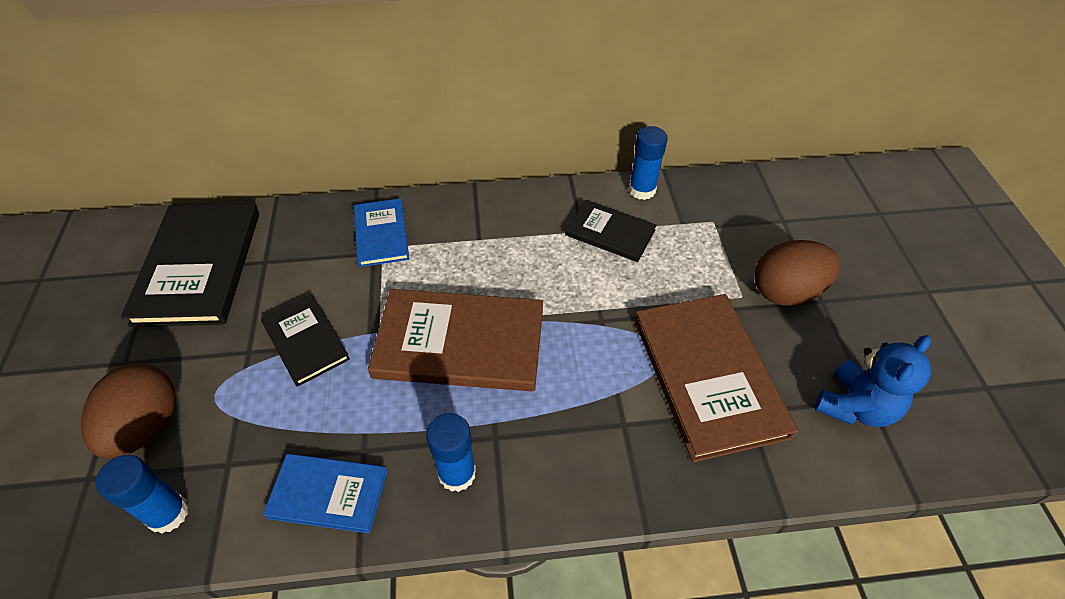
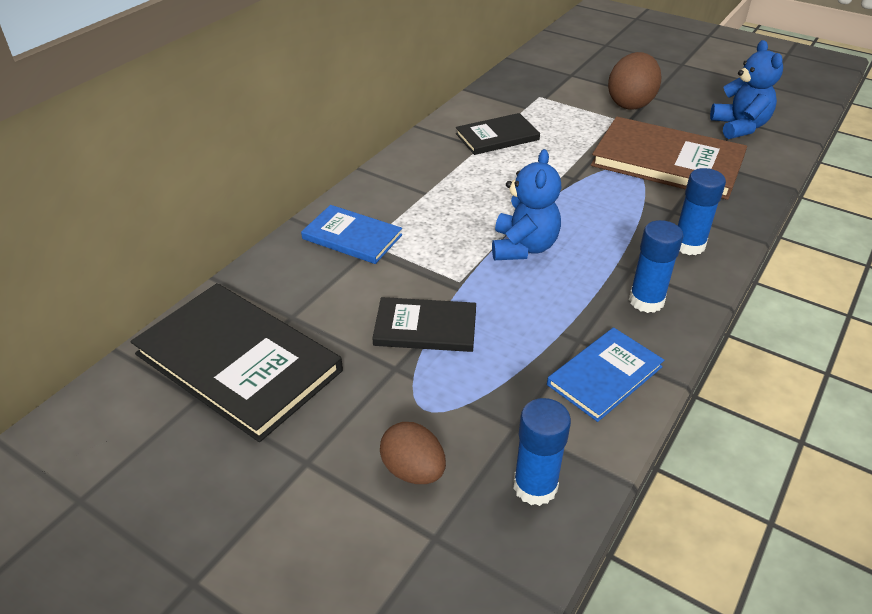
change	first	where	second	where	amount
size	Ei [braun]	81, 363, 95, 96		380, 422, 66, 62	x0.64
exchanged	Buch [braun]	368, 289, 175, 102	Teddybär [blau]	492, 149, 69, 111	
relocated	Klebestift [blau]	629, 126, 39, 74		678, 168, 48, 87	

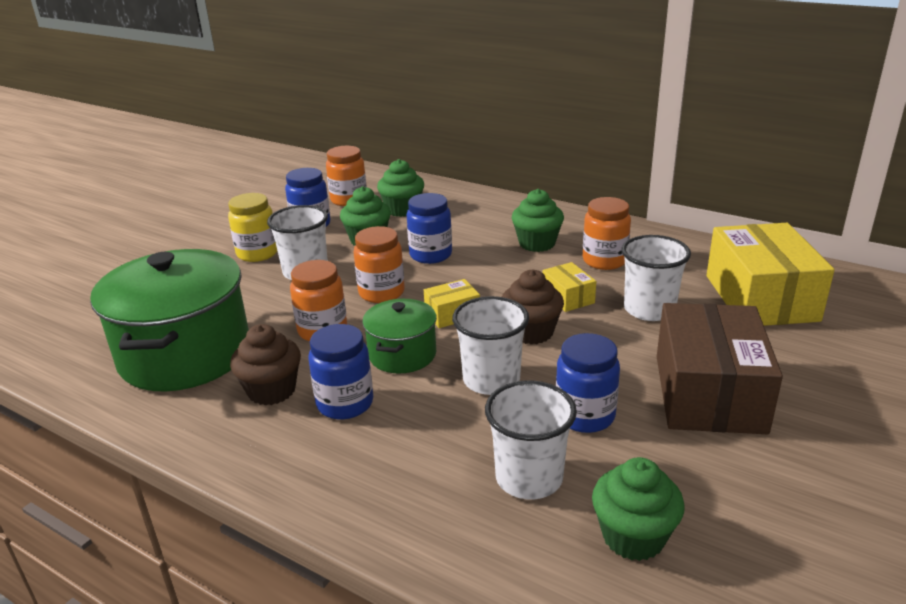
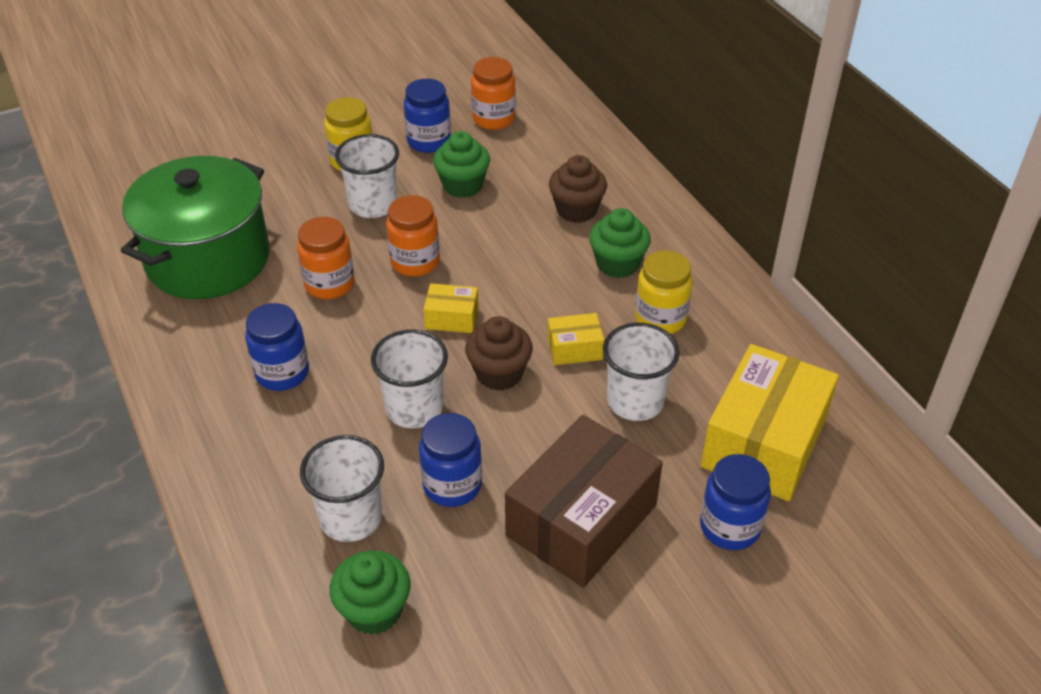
change	first	where	second	where	amount
spun	Schachtel [gelb]	543, 262, 53, 50		547, 313, 57, 52	75 degrees clockwise
relocated	Muffin [braun]	230, 324, 71, 81		549, 155, 58, 68	
colour	Einmachglas [orange]	583, 197, 48, 73	Einmachglas [gelb]	635, 250, 57, 84	
relocated	Einmachglas [blau]	407, 193, 45, 71		700, 454, 71, 96	
missing	Kochtopf [grün]	362, 299, 75, 75			
missing	Muffin [grün]	377, 159, 47, 58			

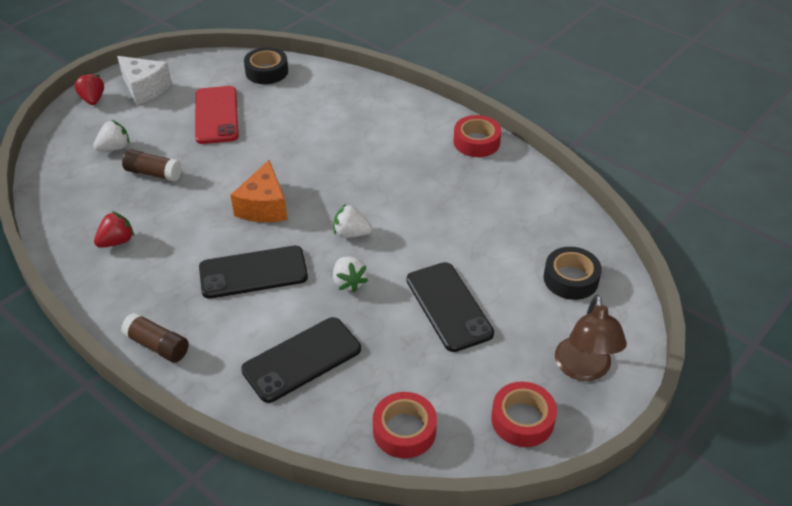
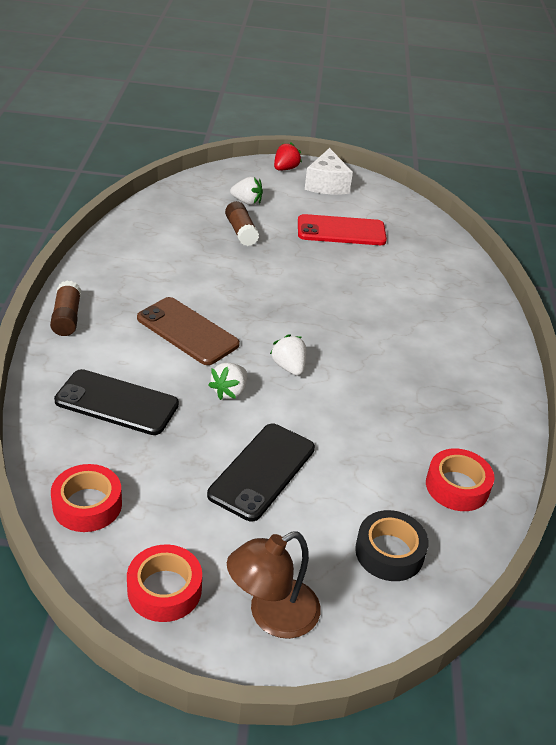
change	first	where	second	where	amount
colour	Handy [schwarz]	199, 246, 109, 53	Handy [braun]	137, 297, 103, 68	
spun	Handy [rot]	195, 86, 44, 58		298, 214, 89, 31	45 degrees clockwise
relocated	Klebeband [rot]	453, 115, 49, 42		426, 449, 69, 62	
missing	Erdbeere [rot]	94, 211, 40, 37			
missing	Käse [orange]	231, 160, 56, 62			
missing	Klebeband [schwarz]	244, 47, 44, 37			

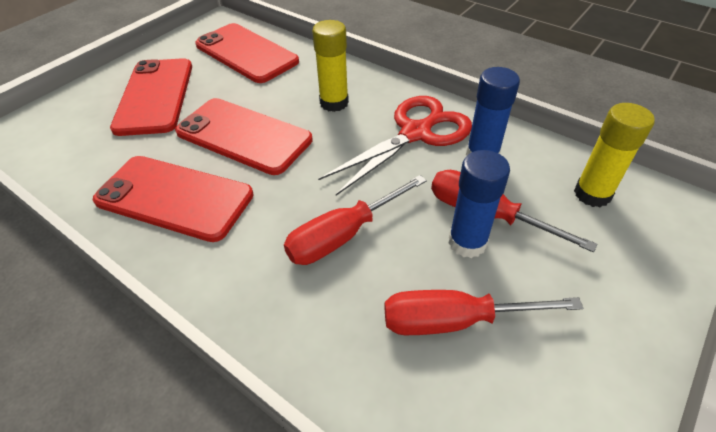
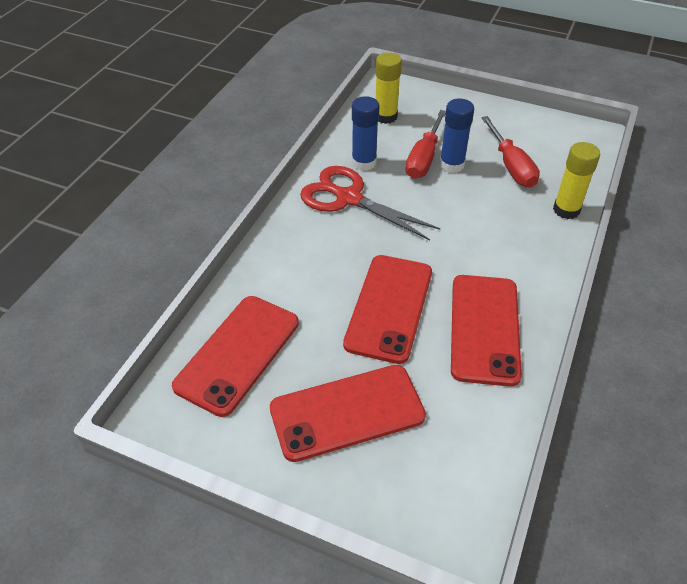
change	first	where	second	where	amount
relocated	Klebestift [gelb]	312, 20, 37, 92		553, 142, 47, 77	
missing	Schraubenzieher [rot]	284, 175, 143, 90			

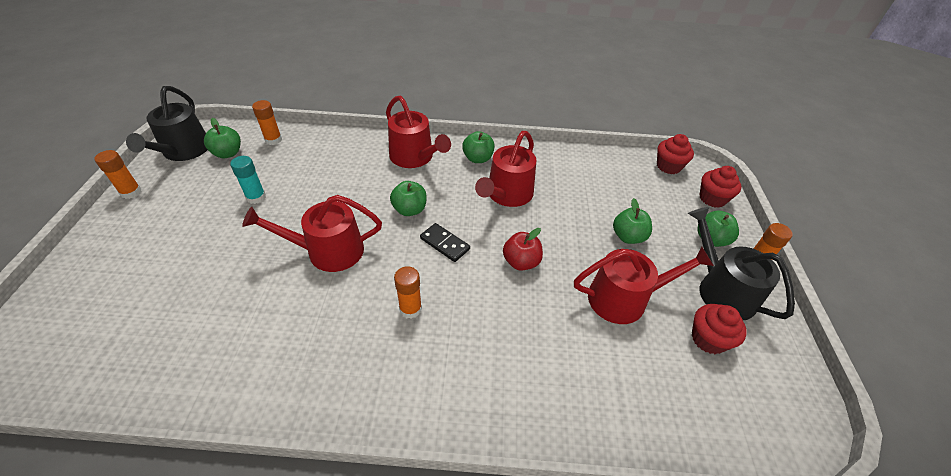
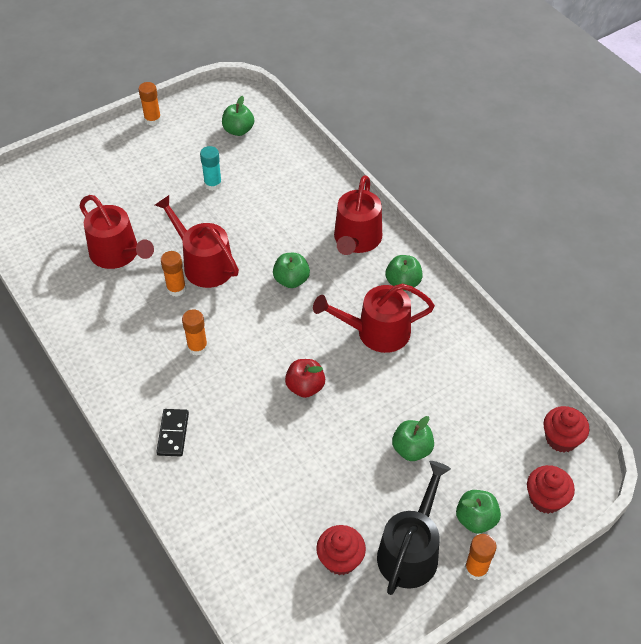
change	first	where	second	where	amount
relocated	Gießkanne [rot]	574, 247, 140, 77		79, 195, 75, 74	
relocated	Dominostein [schwarz]	420, 223, 50, 39		156, 409, 33, 47	
relocated	Klebestift [orange]	252, 100, 30, 45		161, 251, 25, 46	
missing	Gießkanne [schwarz]	126, 86, 81, 75			

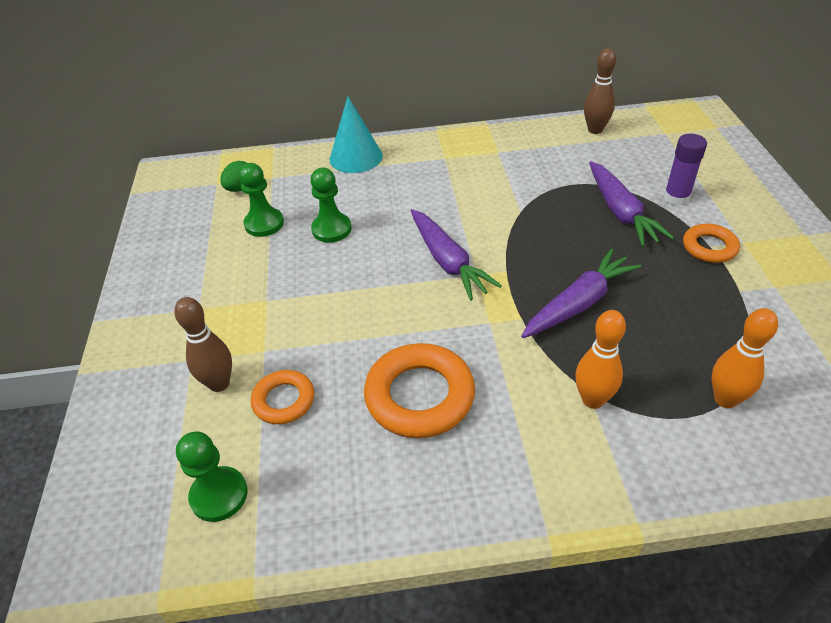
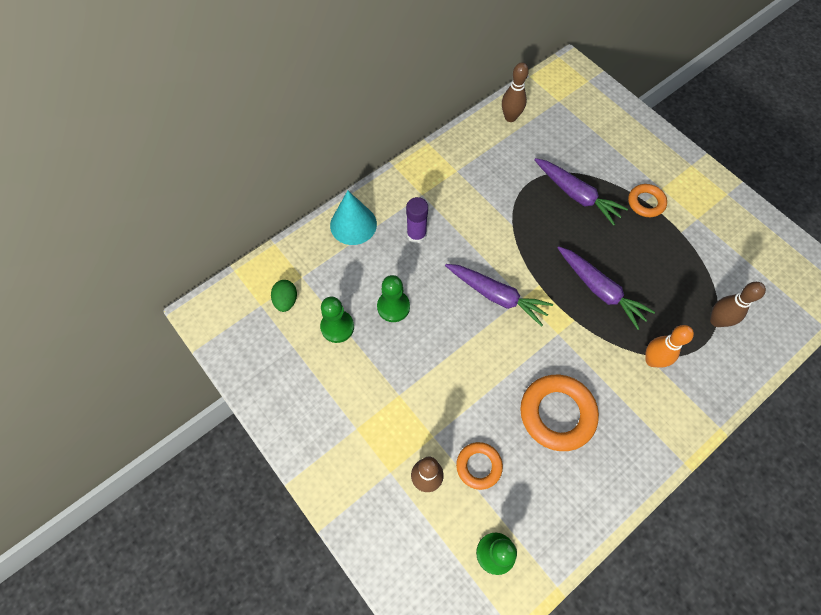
change	first	where	second	where	amount
relocated	Klebestift [lila]	664, 134, 43, 71		406, 197, 22, 47	
spun	Karotte [lila]	521, 249, 120, 89		558, 247, 97, 83	120 degrees clockwise
colour	Bowlingkegel [orange]	712, 308, 66, 100	Bowlingkegel [braun]	710, 282, 56, 45	

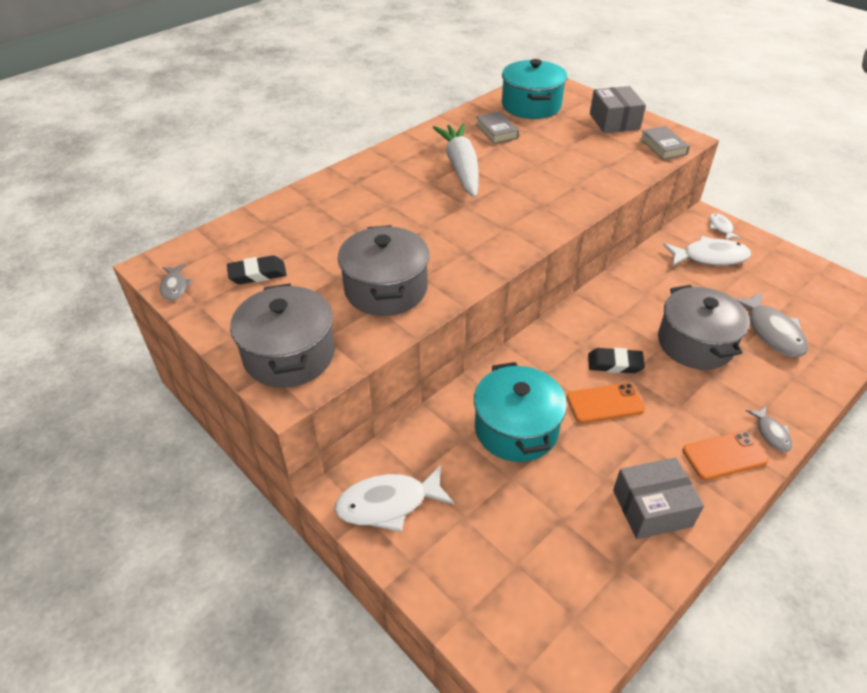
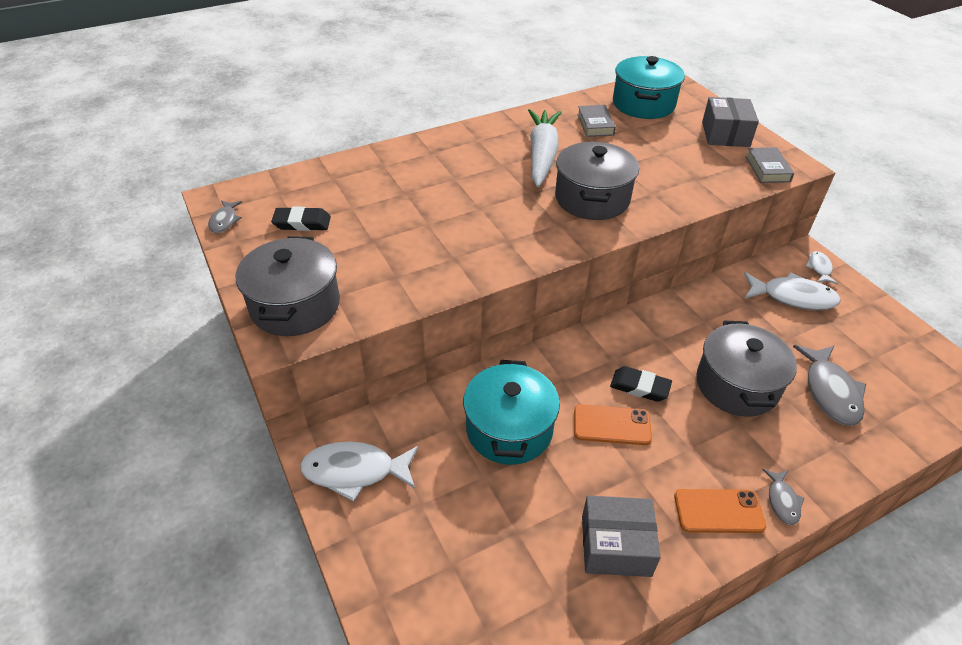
change	first	where	second	where	amount
relocated	Kochtopf [grau]	338, 225, 91, 91		555, 141, 84, 79	

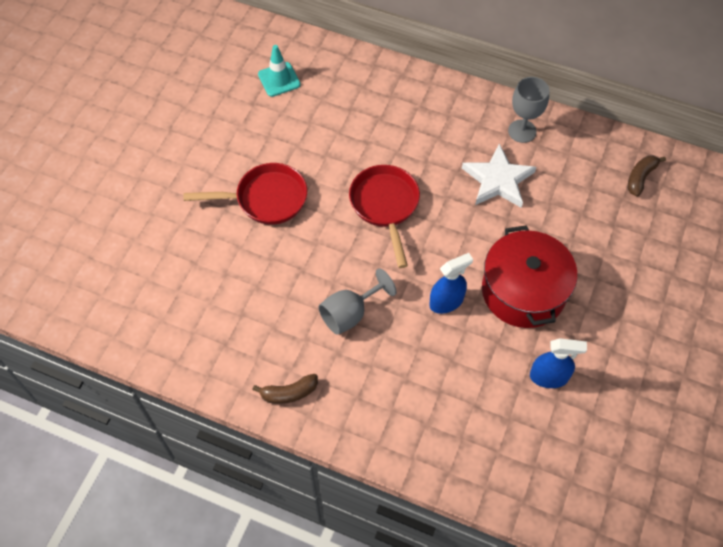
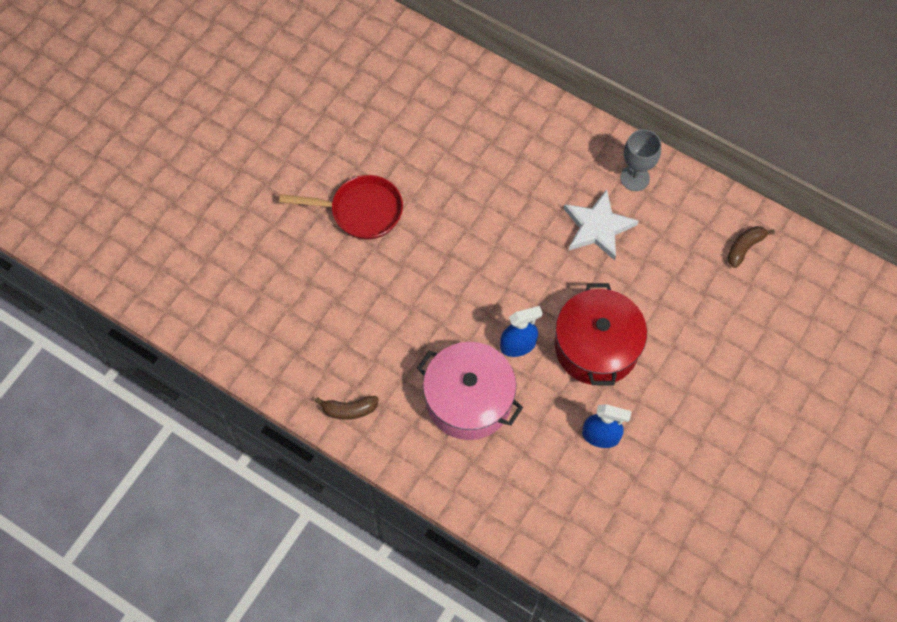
change	first	where	second	where	amount
appeared			Kochtopf [rosa]	417, 342, 106, 98	
missing	Leitkegel [türkis]	258, 45, 43, 52			
missing	Kelch [grau]	318, 268, 78, 67			
missing	Pfanne [rot]	349, 165, 71, 103			

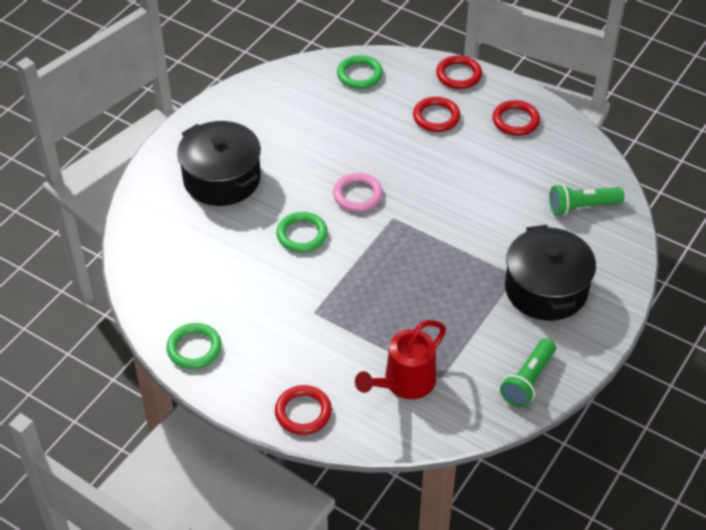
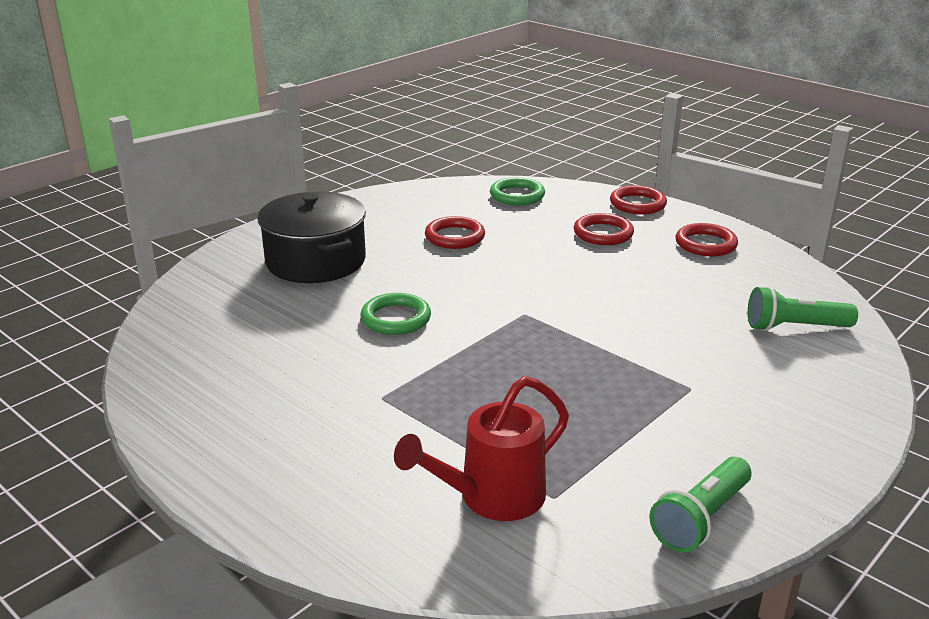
change	first	where	second	where	amount
relocated	Ring [rot]	275, 385, 57, 50		425, 216, 60, 33	
missing	Ring [grün]	166, 323, 56, 46			
missing	Ring [rosa]	333, 173, 50, 39			
missing	Kochtopf [schwarz]	505, 225, 91, 96			

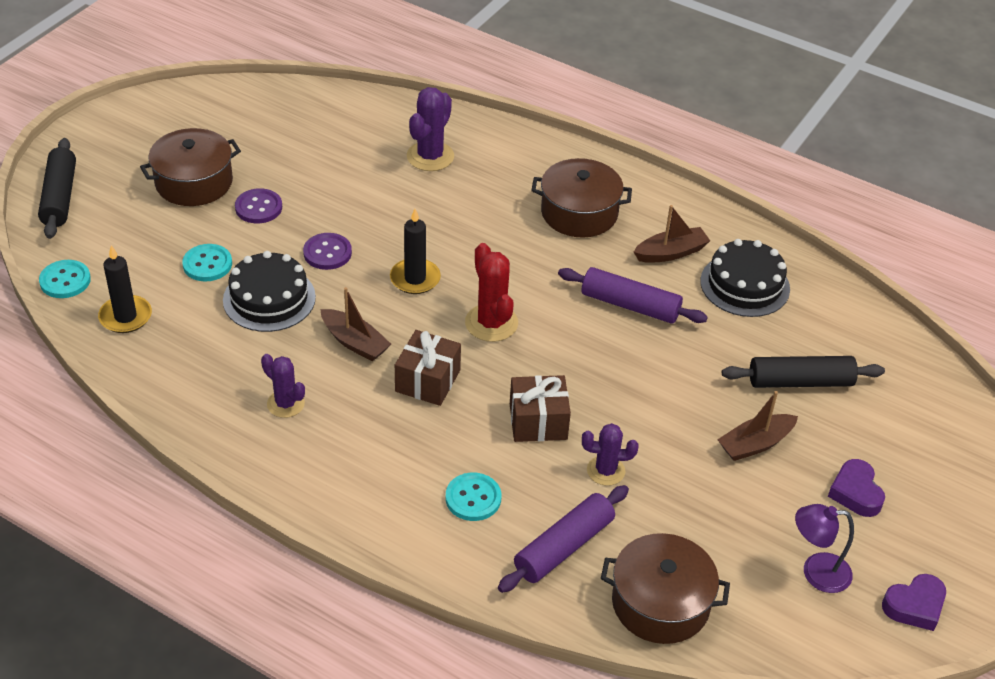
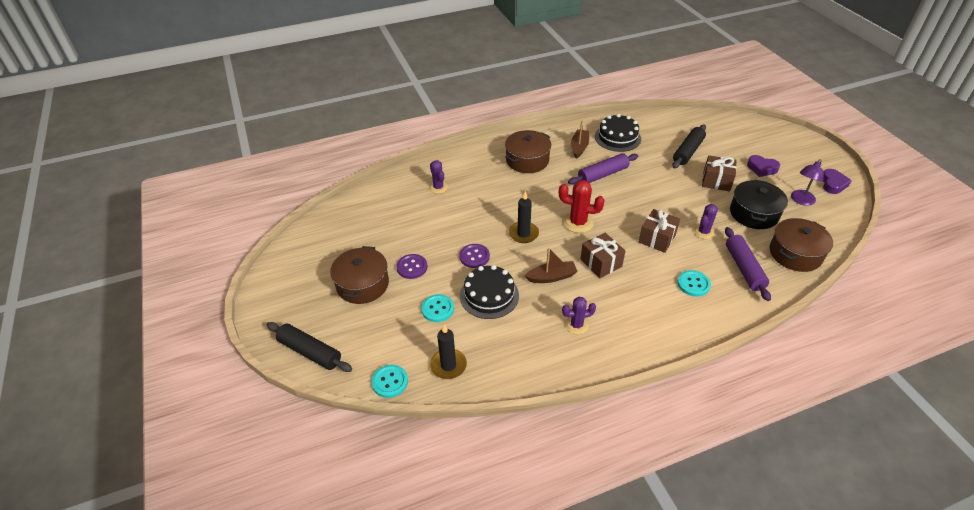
change	first	where	second	where	amount
size	Kaktus [lila]	407, 87, 47, 84		429, 160, 19, 34	x0.66
exchanged	Boot [braun]	717, 391, 81, 70	Geschenk [braun]	702, 155, 35, 37	
appeared			Kochtopf [schwarz]	730, 180, 58, 49	

